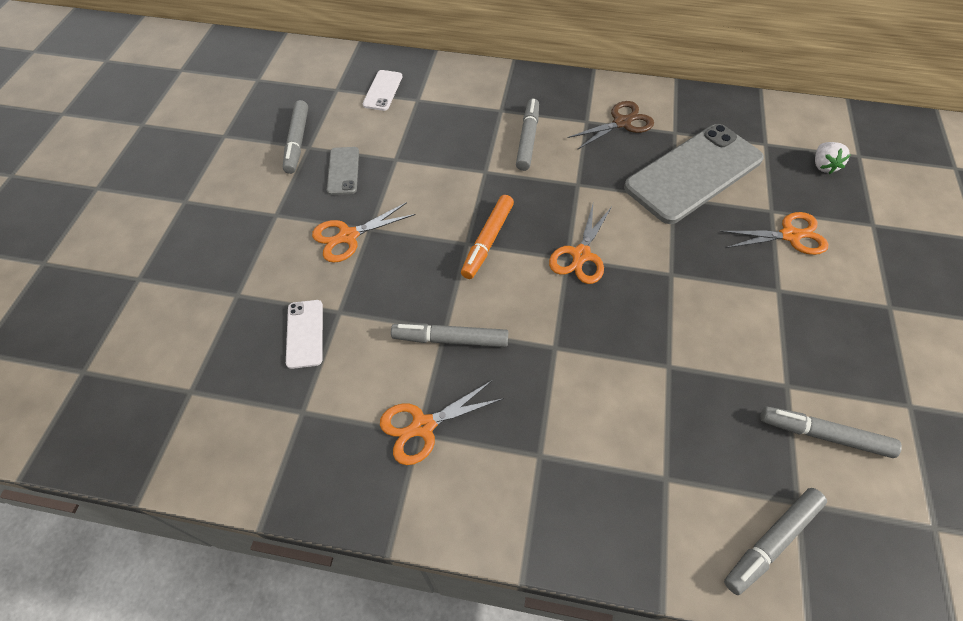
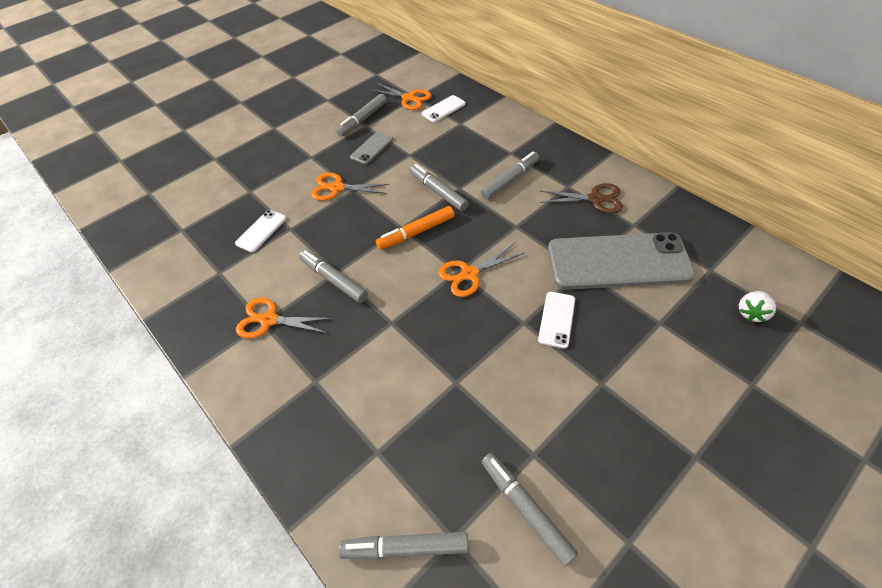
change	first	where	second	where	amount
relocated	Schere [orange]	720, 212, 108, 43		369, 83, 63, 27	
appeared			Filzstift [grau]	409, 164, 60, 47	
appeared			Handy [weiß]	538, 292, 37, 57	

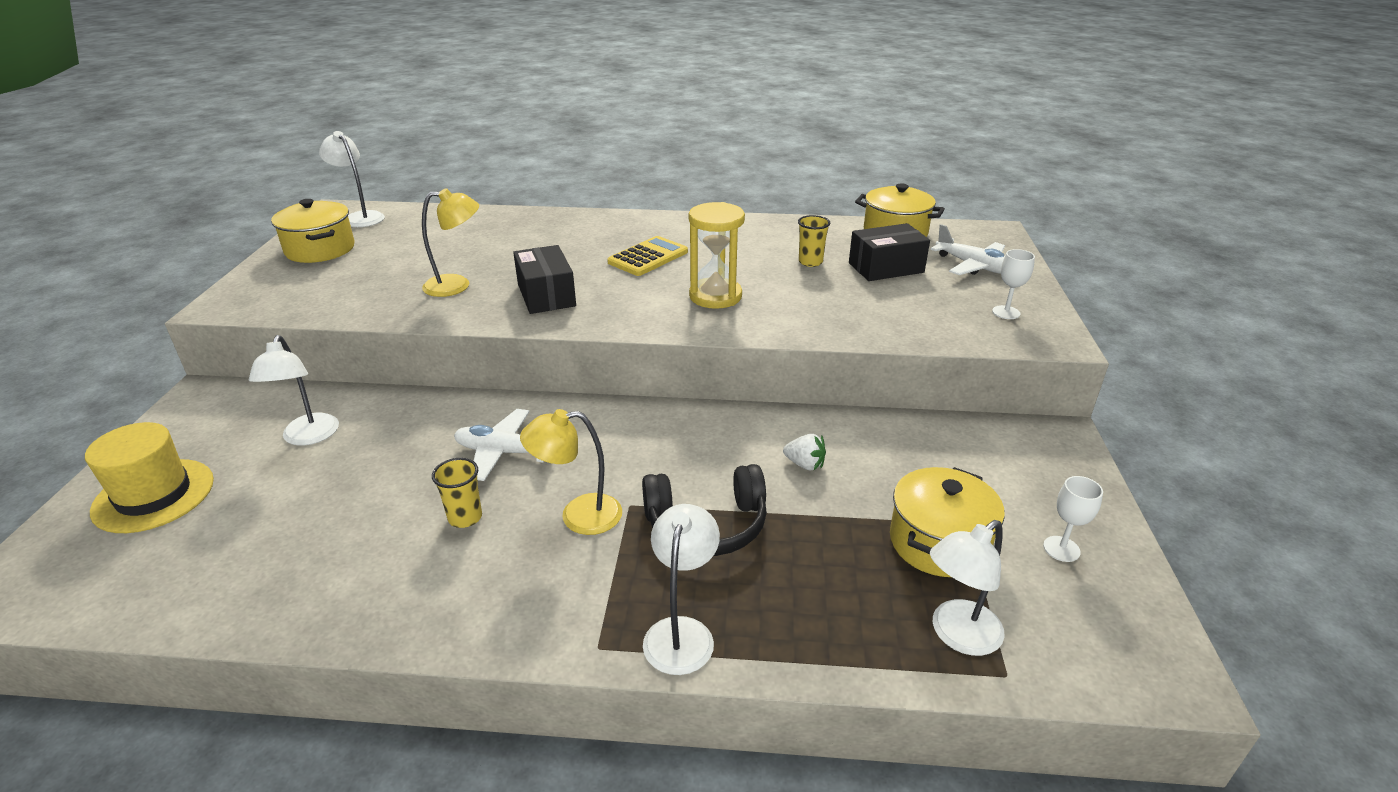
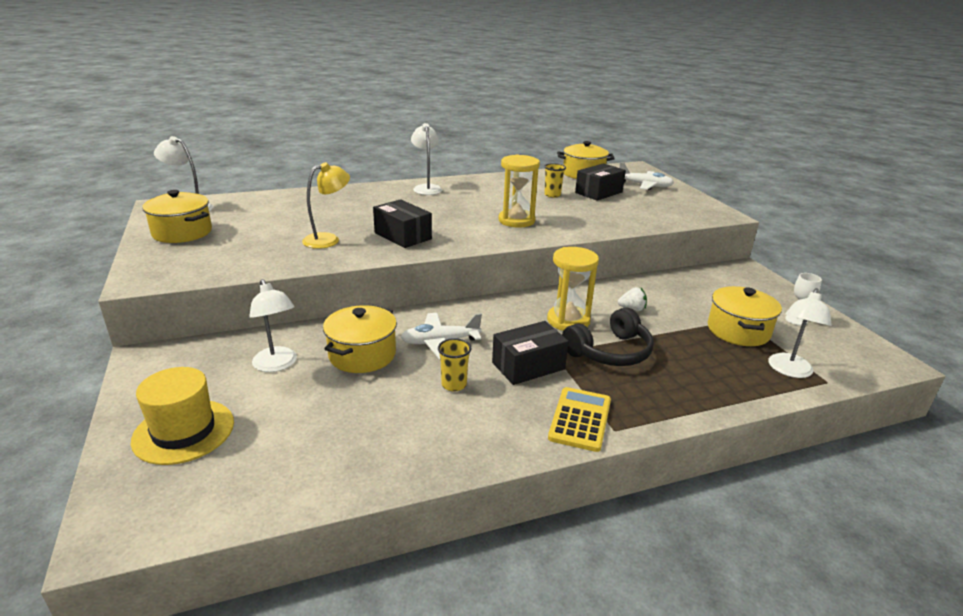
change	first	where	second	where	amount
appeared			Kochtopf [gelb]	323, 305, 74, 68	
relocated	Lampe [weiß]	643, 504, 77, 171		411, 123, 31, 72	
exchanged	Lampe [gelb]	520, 409, 102, 126	Schachtel [schwarz]	492, 321, 77, 64	
appeared			Sanduhr [gelb]	547, 247, 52, 84	
relocated	Taschenrechner [gelb]	607, 236, 81, 40		548, 387, 63, 65	
missing	Kelch [weiß]	992, 249, 43, 70			

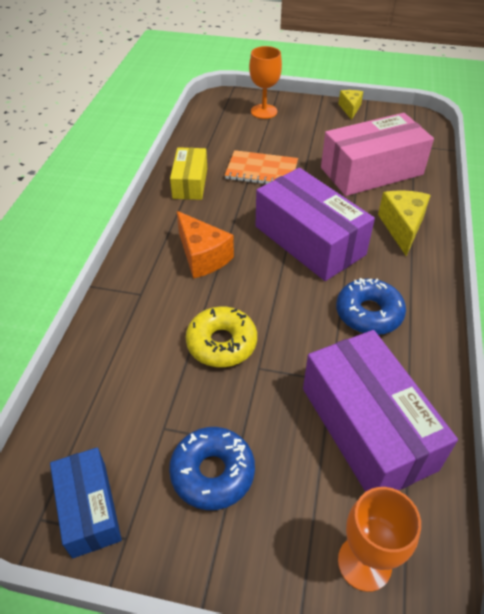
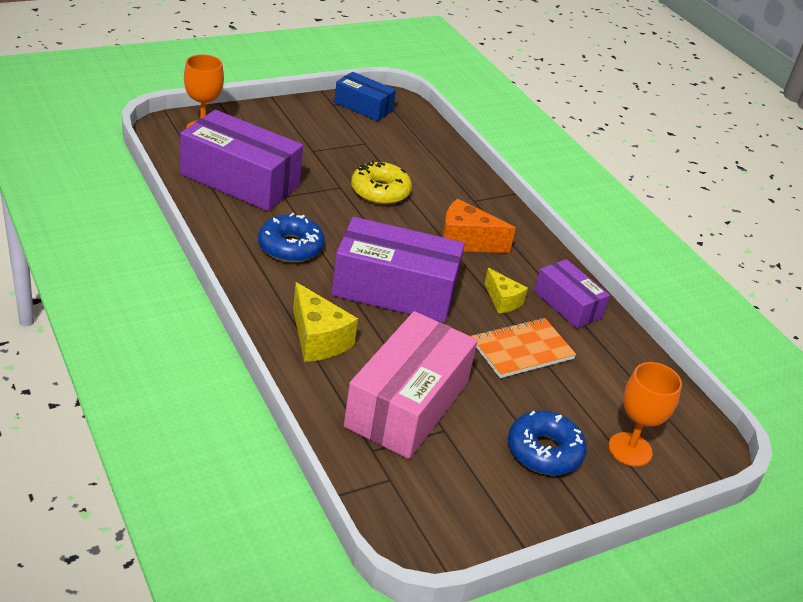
change	first	where	second	where	amount
relocated	Käse [gelb]	338, 90, 25, 30		484, 268, 44, 45	
relocated	Donut [blau]	169, 427, 86, 83		508, 411, 79, 64	
colour	Schachtel [gelb]	170, 147, 37, 53	Schachtel [lila]	534, 259, 76, 70	

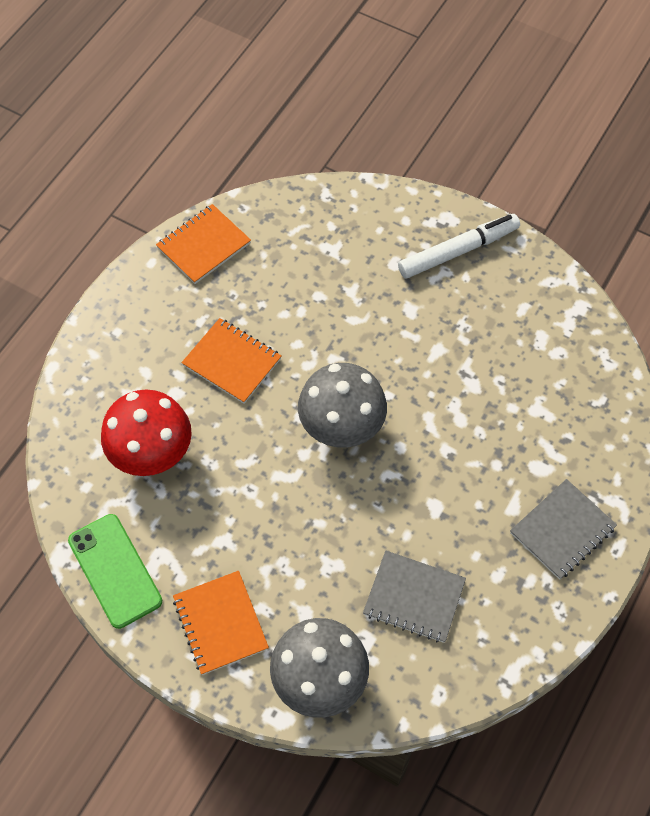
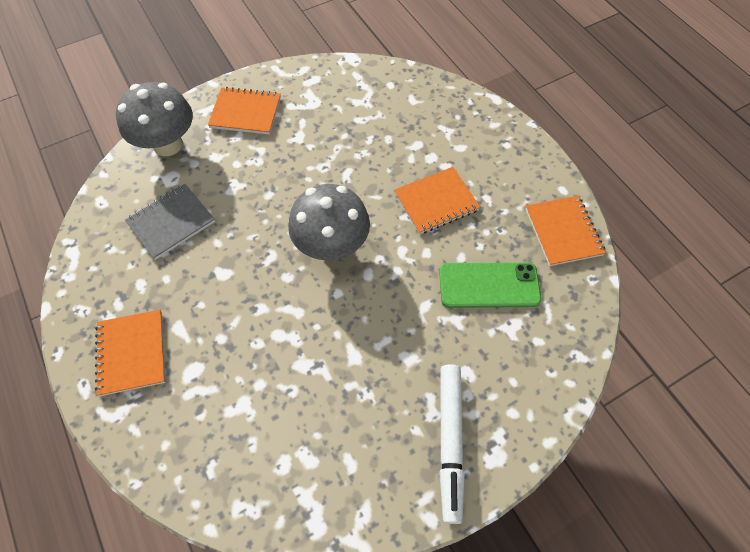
change	first	where	second	where	amount
colour	Notizbuch [grau]	510, 479, 107, 101	Notizbuch [orange]	95, 310, 70, 86	
relocated	Handy [grün]	68, 514, 94, 115		439, 262, 103, 46	
missing	Pilz [rot]	101, 389, 91, 87			

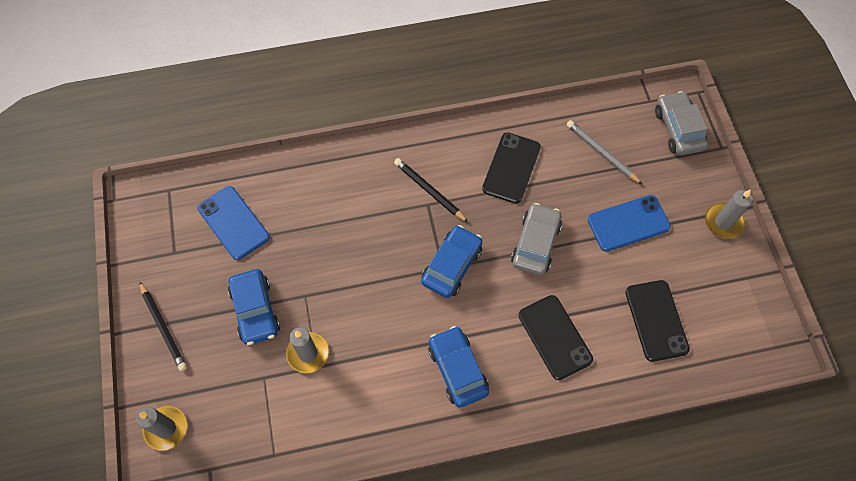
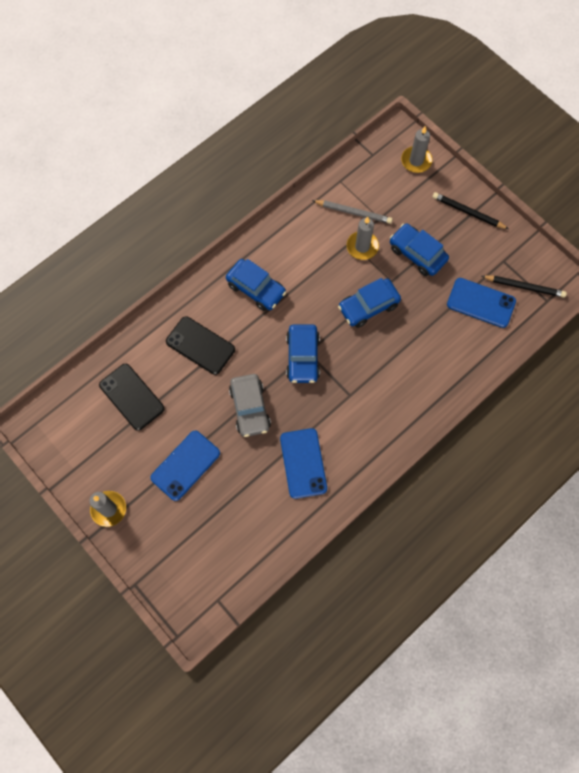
change	first	where	second	where	amount
colour	Handy [schwarz]	482, 132, 59, 72	Handy [blau]	280, 428, 47, 71	
relocated	Bleistift [grau]	567, 120, 76, 65		312, 200, 81, 24	
appeared			Auto [blau]	338, 278, 63, 50	
relocated	Bleistift [schwarz]	394, 158, 74, 64		482, 275, 85, 23	
missing	Auto [grau]	655, 91, 53, 64			

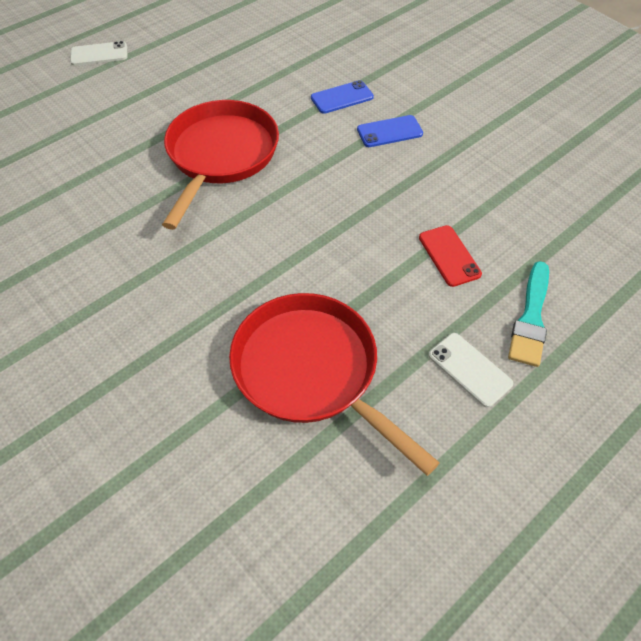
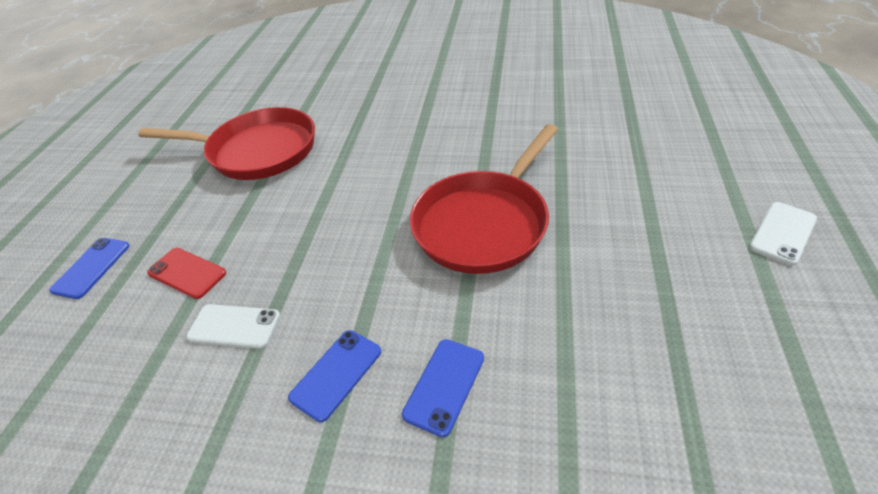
change	first	where	second	where	amount
exchanged	Pinsel [türkis]	508, 261, 41, 106	Handy [blau]	49, 238, 81, 61	
relocated	Handy [weiß]	428, 333, 85, 75		186, 304, 95, 45	
spun	Pfanne [rot]	162, 100, 117, 130		410, 124, 148, 150	60 degrees clockwise

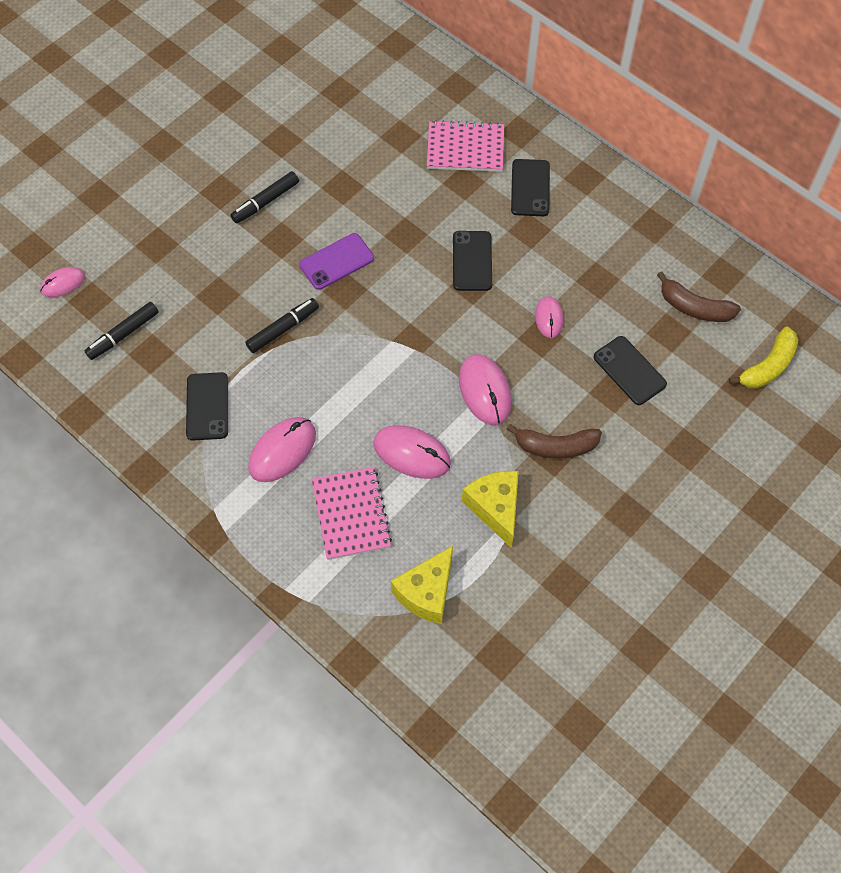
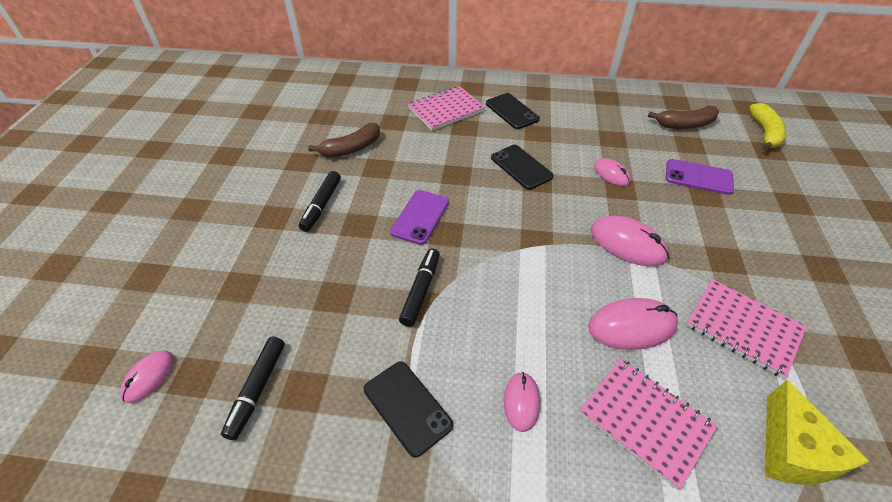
change	first	where	second	where	amount
relocated	Banane [braun]	507, 424, 95, 35		308, 123, 72, 35	
size	Computermaus [rosa]	248, 417, 68, 65		504, 372, 36, 60	x0.60
colour	Handy [schwarz]	594, 336, 73, 69	Handy [lila]	666, 159, 68, 36	
exchanged	Käse [gelb]	462, 471, 57, 77	Notizbuch [rosa]	686, 279, 121, 99	

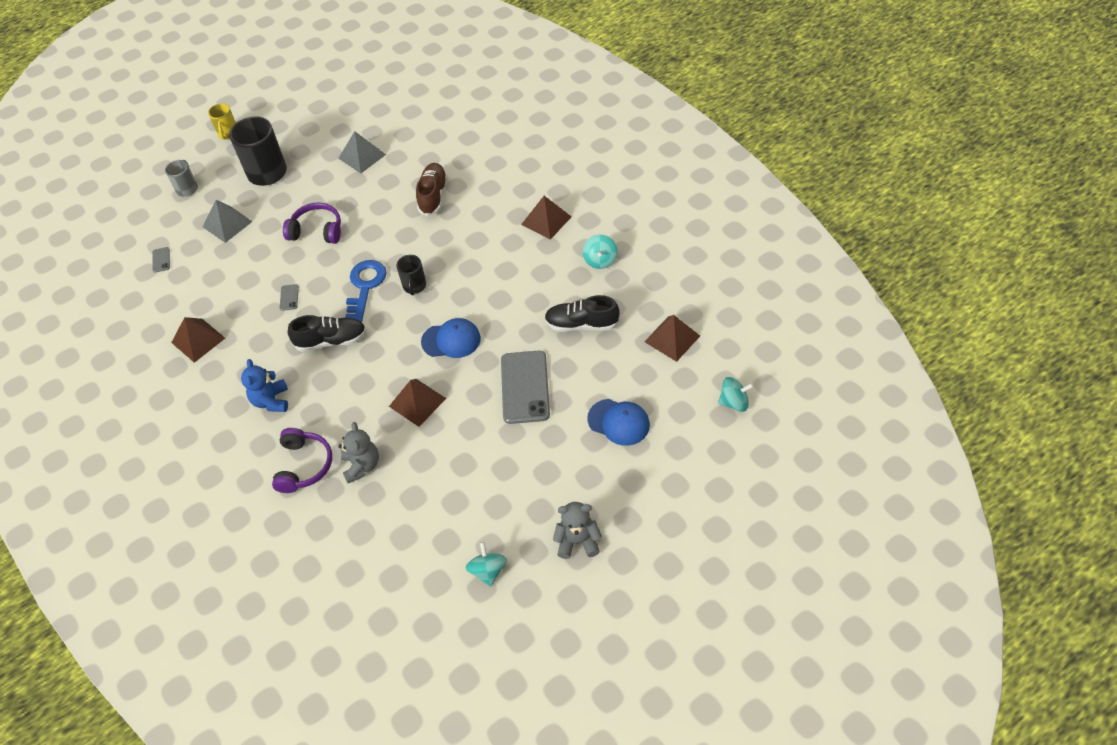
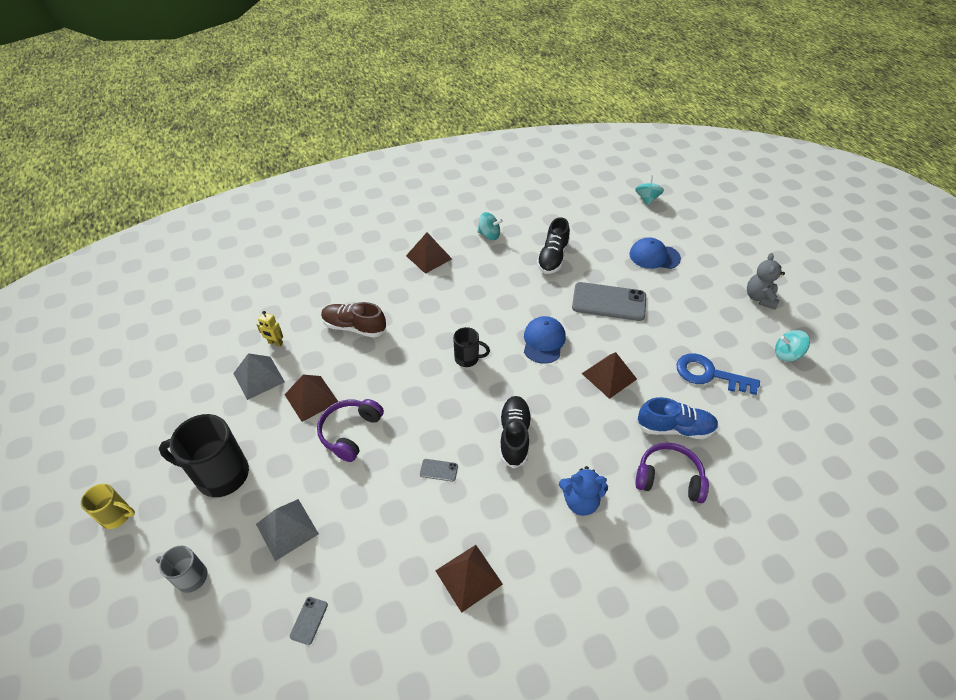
change	first	where	second	where	amount
appeared			Roboter [gelb]	257, 311, 26, 36	
relocated	Pyramide [braun]	645, 315, 55, 47		285, 375, 53, 47	
spun	Handy [grau]	152, 247, 18, 26		290, 597, 38, 48	75 degrees counterclockwise
spun	Kappe [blau]	587, 399, 63, 47		629, 237, 52, 32	120 degrees counterclockwise
exchanged	Teddybär [grau]	339, 422, 40, 61	Schuh [blau]	636, 397, 83, 42	
relocated	Schlüssel [blau]	345, 260, 42, 62		676, 353, 84, 42	

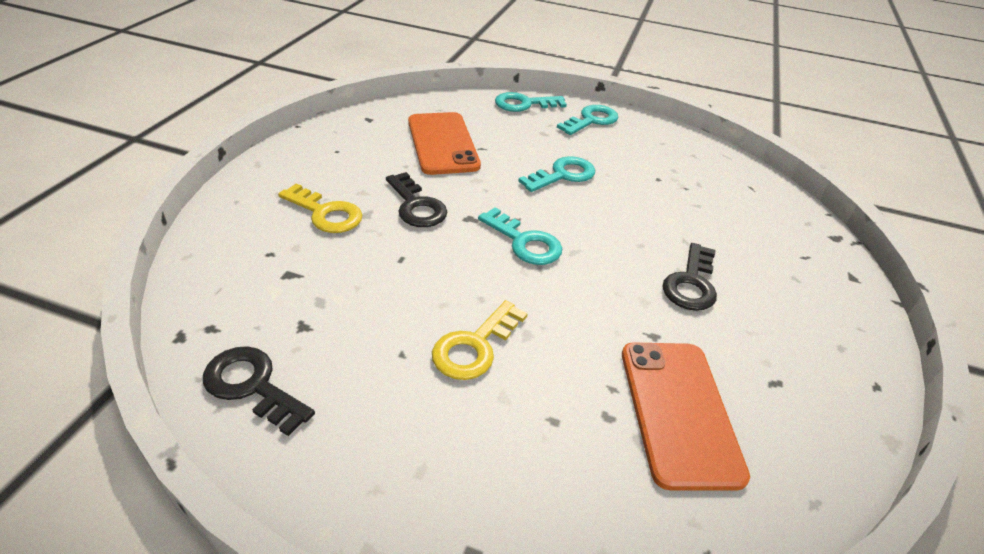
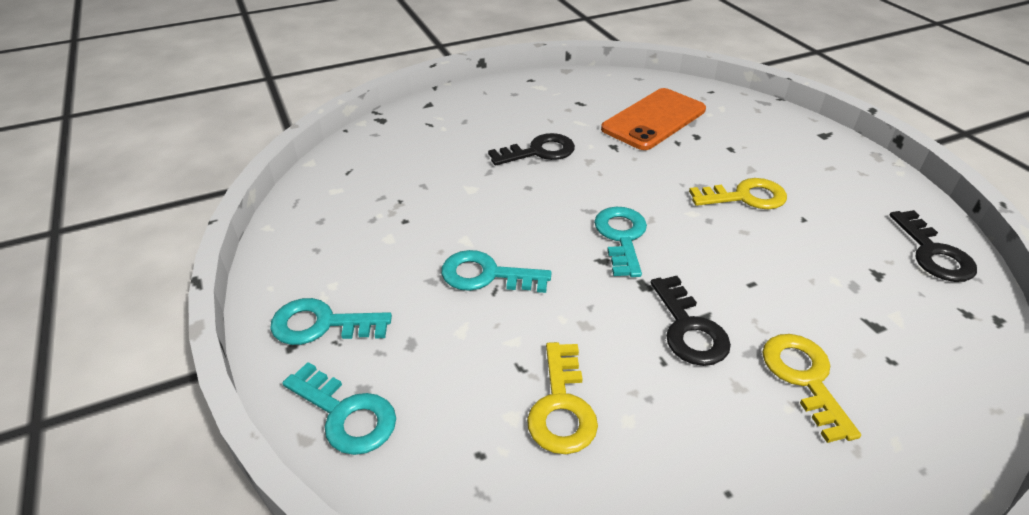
change	first	where	second	where	amount
exchanged	Handy [orange]	408, 112, 73, 63	Schlüssel [gelb]	527, 342, 71, 112	
spun	Schlüssel [schwarz]	386, 172, 61, 55		650, 276, 81, 90	150 degrees clockwise

